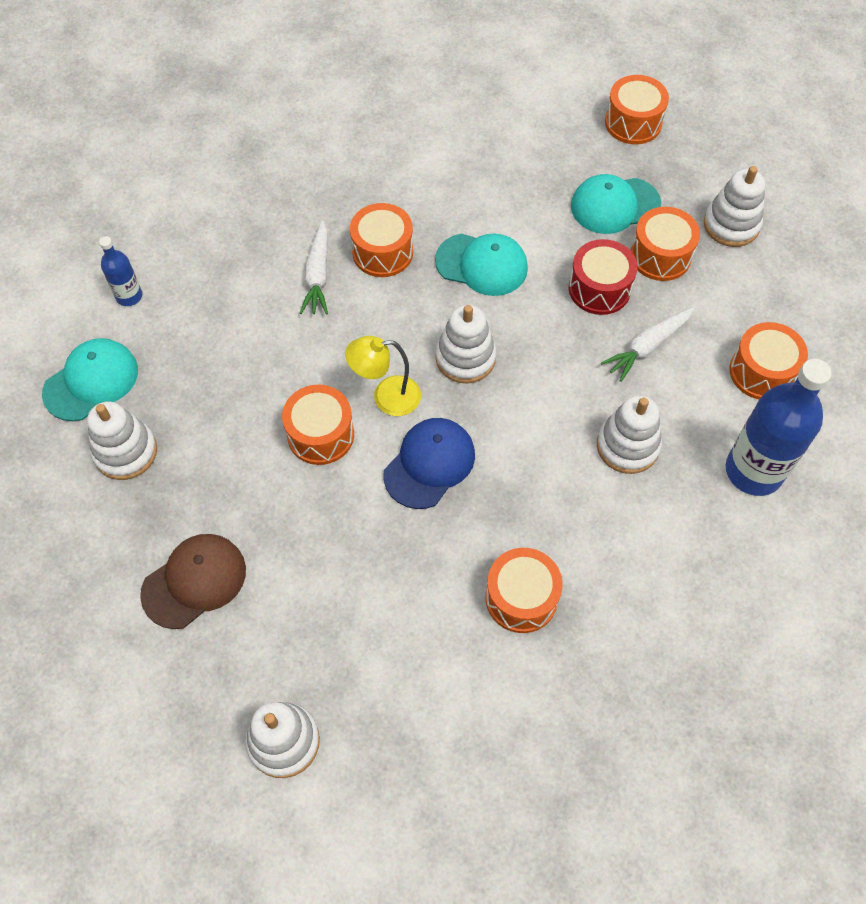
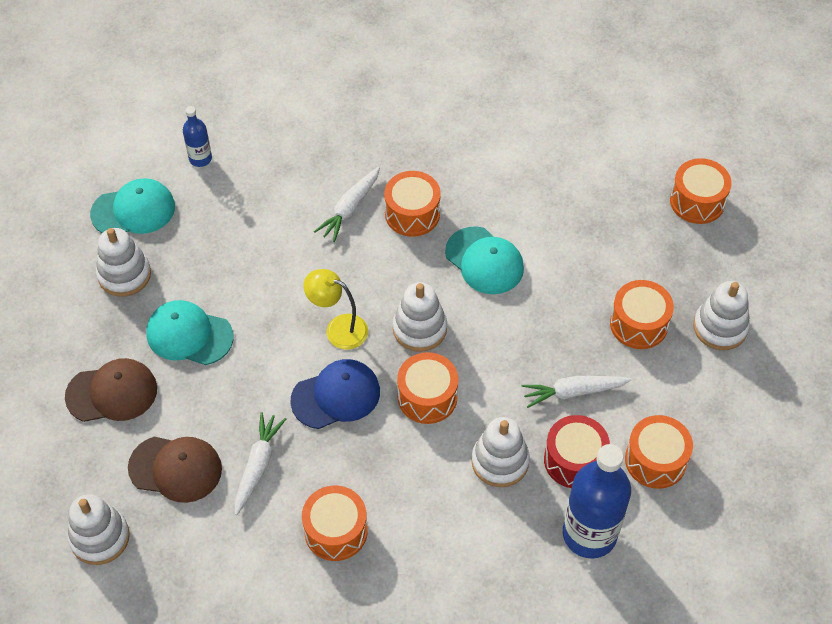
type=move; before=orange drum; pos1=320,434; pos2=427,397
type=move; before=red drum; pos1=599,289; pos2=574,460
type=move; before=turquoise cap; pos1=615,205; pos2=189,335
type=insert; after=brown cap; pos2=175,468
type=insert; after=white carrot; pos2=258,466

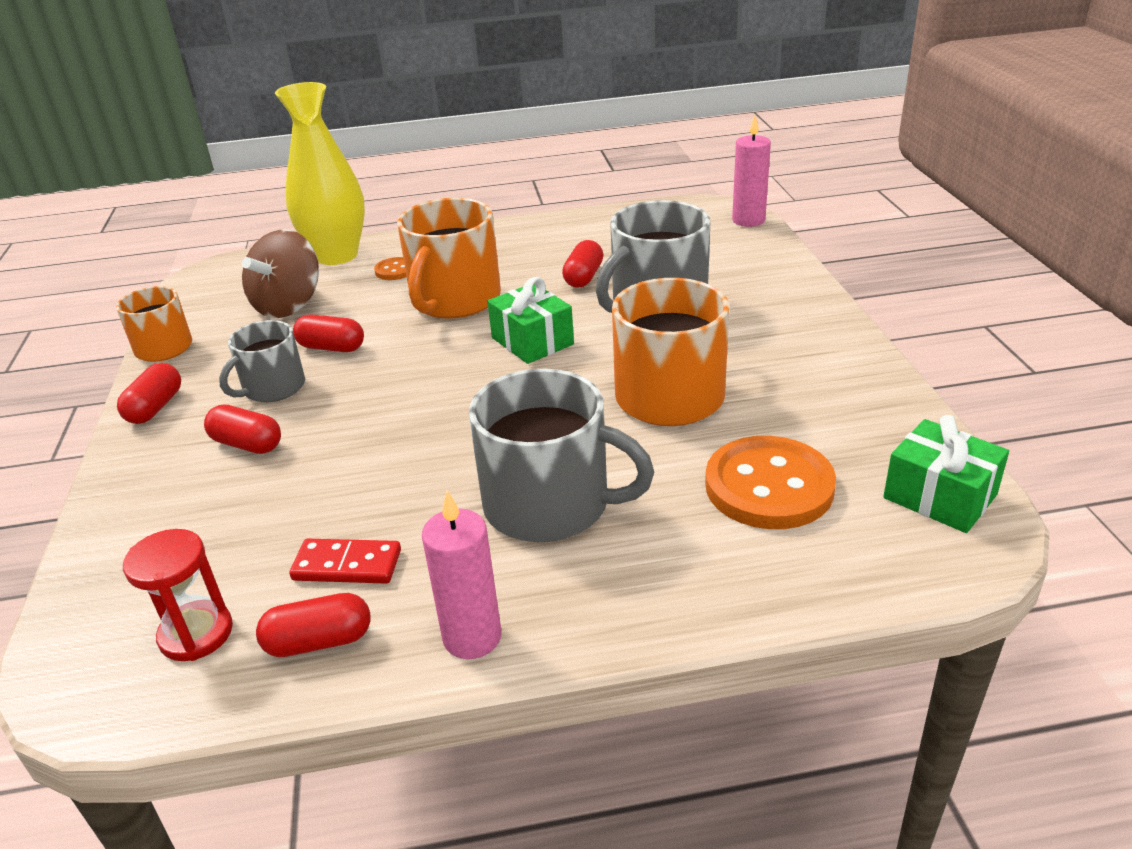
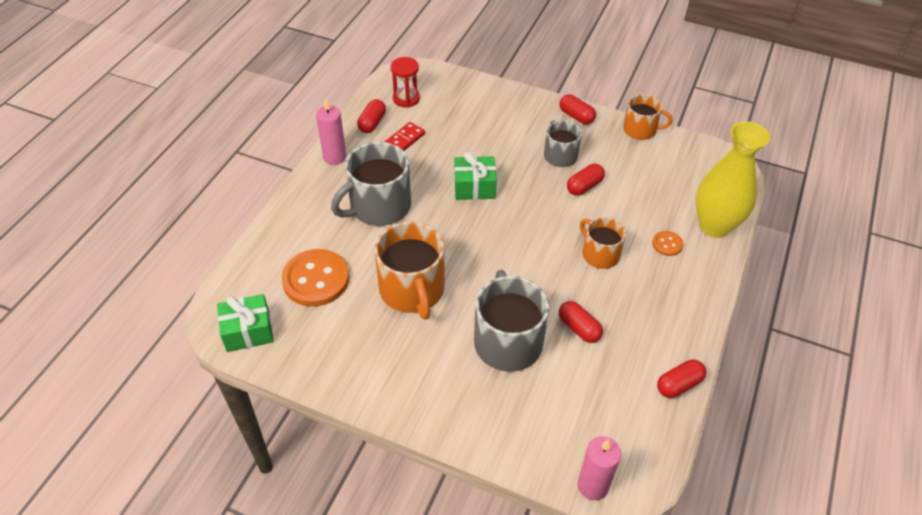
type=move; before=red capsule; pos1=247,444; pos2=679,385
type=delete; before=brown spinning top; pos1=289,305
type=resize; before=orange mug; pos1=454,300; pos2=600,254; scale=0.6
type=move; before=green gift; pos1=532,341; pos2=474,187

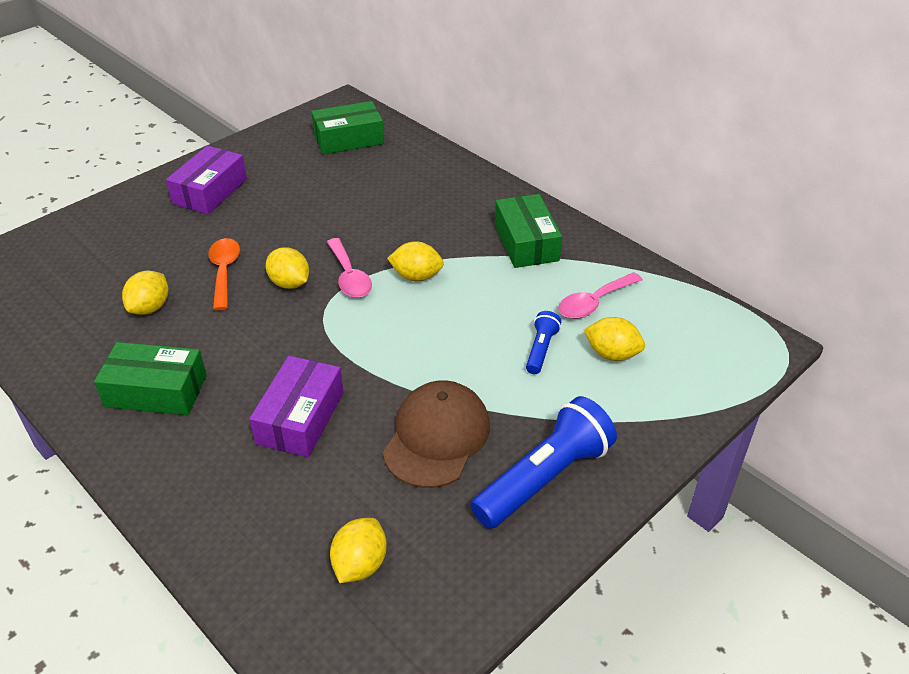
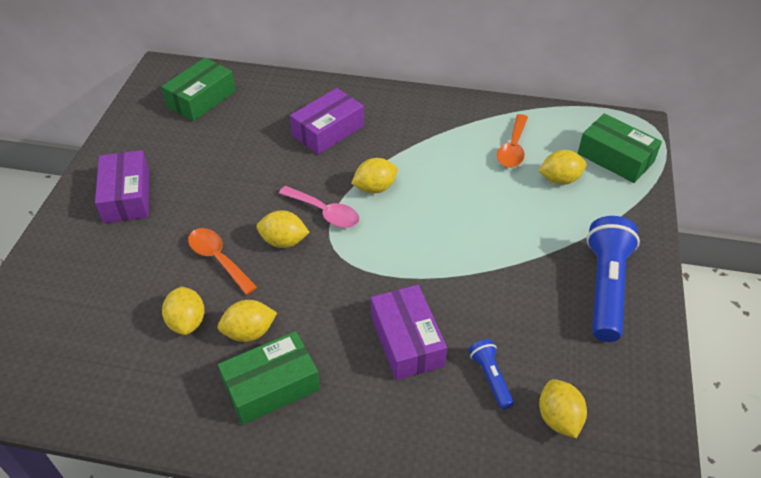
type=delete; before=brown cap; pos1=437,437
type=move; before=green box; pos1=526,242; pos2=615,158
type=move; before=blue flashlight; pos1=541,349; pos2=490,377
type=recolor; before=pink spoon; after=orange spoon; pos1=594,302; pos2=513,148
type=insert; after=yellow lemon; pos2=249,332
type=insert; after=purple box; pos2=328,131

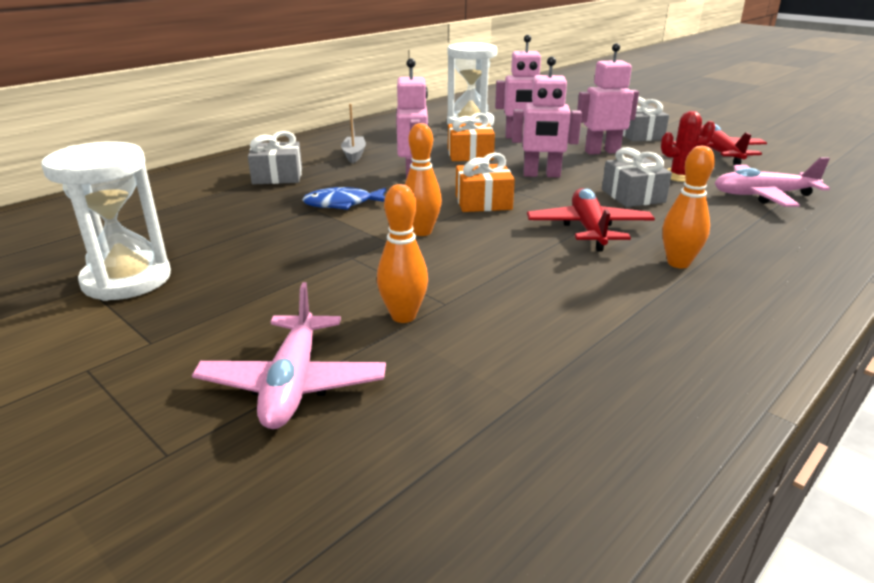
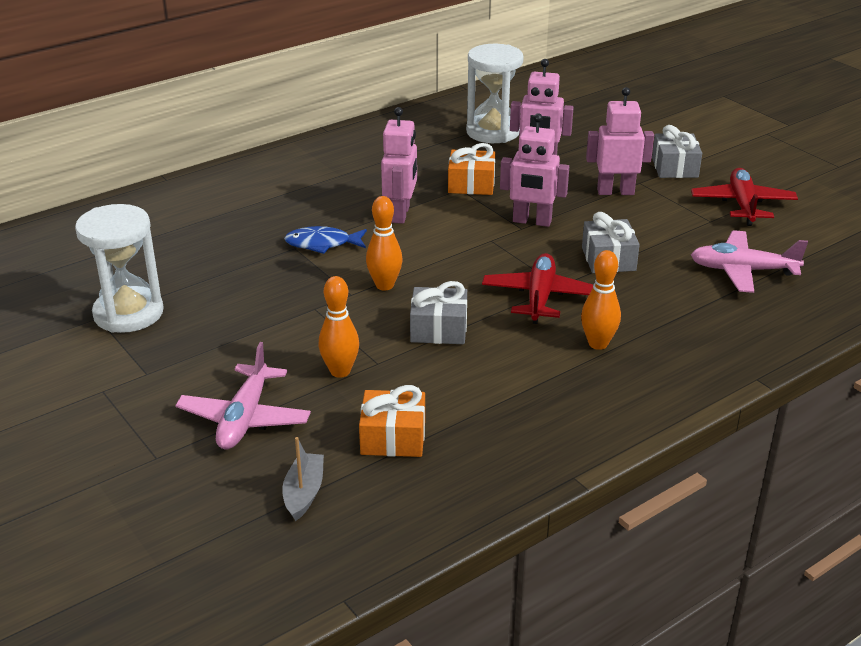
type=move; before=grey gift; pos1=277,176; pos2=438,329
type=move; before=grey boat; pos1=354,155; pos2=304,493
type=move; before=orange gift; pos1=483,202; pos2=393,438
type=delete; before=red cactus; pos1=680,176

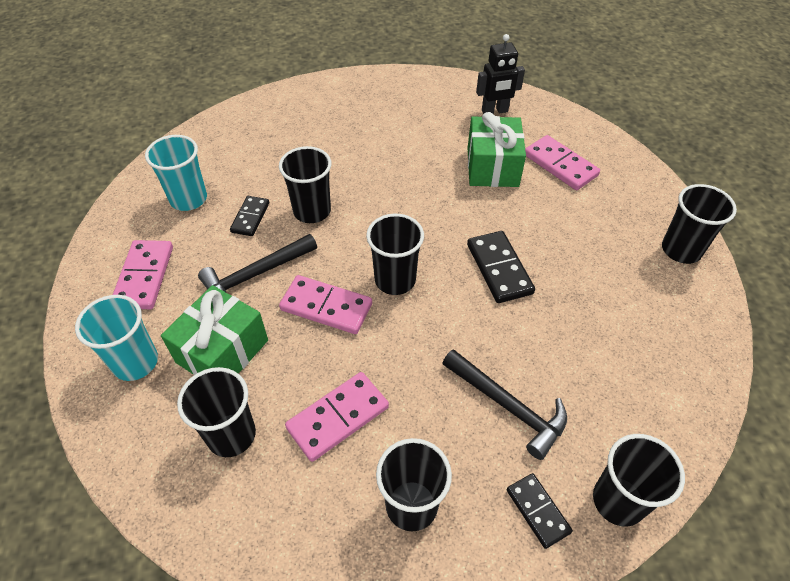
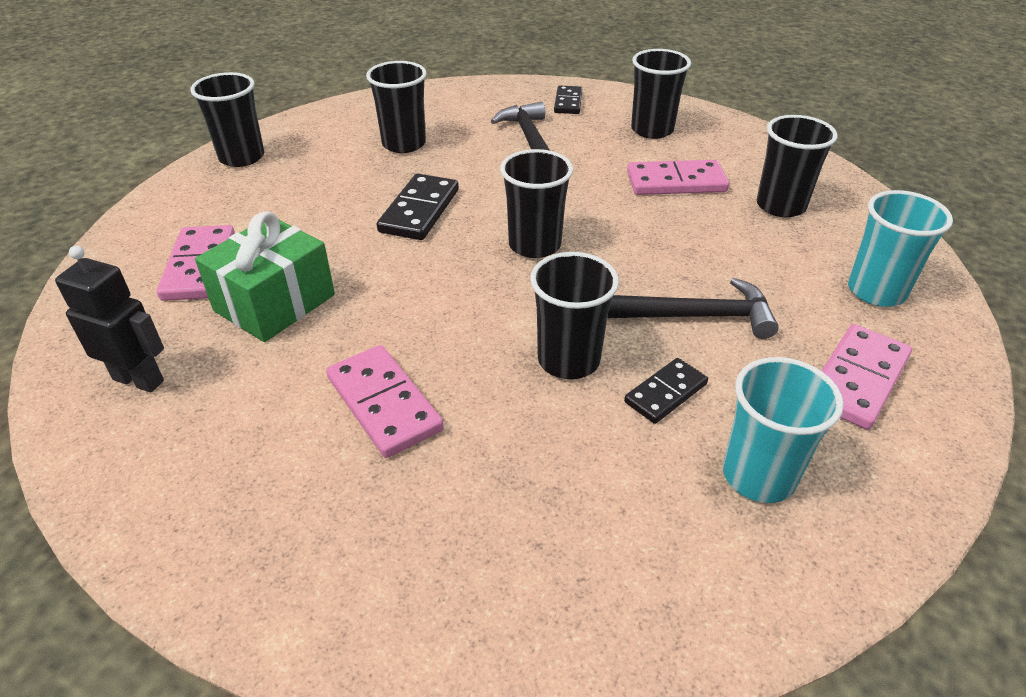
type=delete; before=green gift; pos1=222,351
type=move; before=pink domino; pos1=326,307; pos2=383,404
type=move; before=black cup; pos1=618,500; pos2=404,144

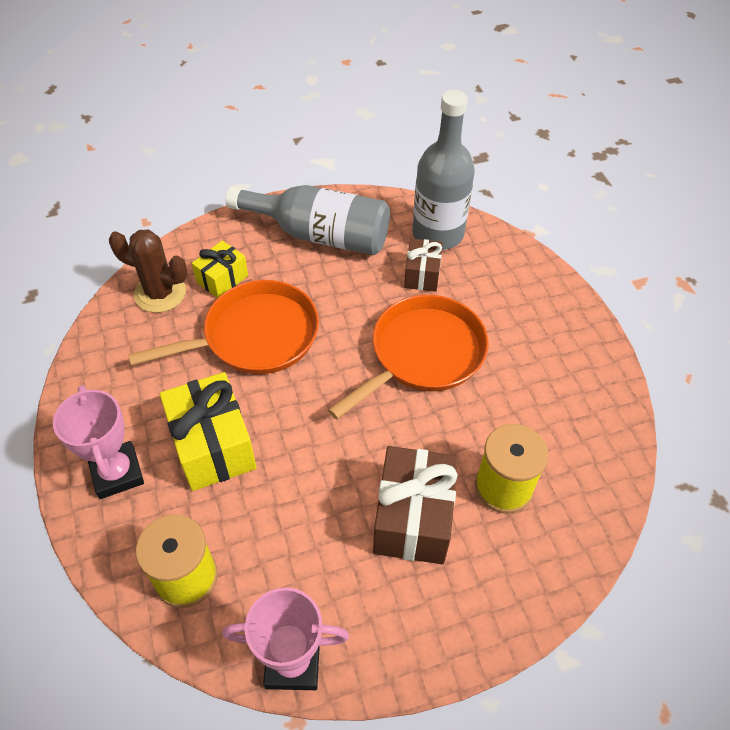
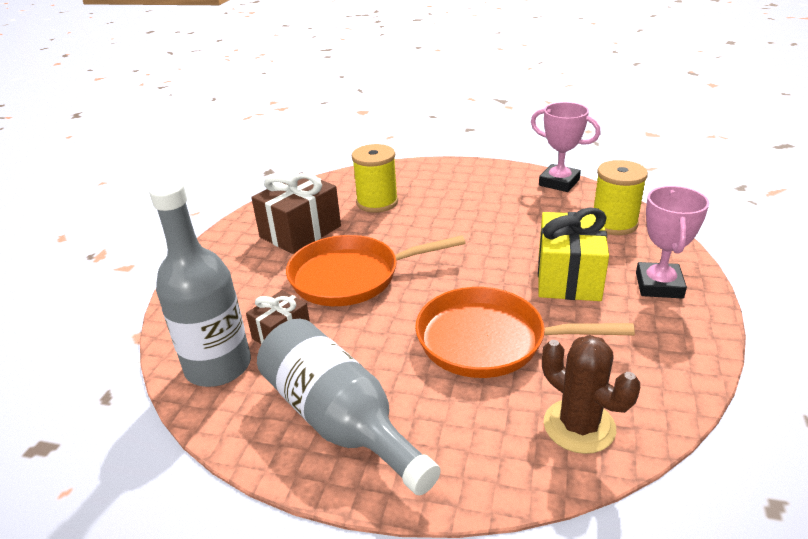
type=delete; before=yellow gift; pos1=222,279
type=move; before=brown gift; pos1=413,518; pos2=300,232

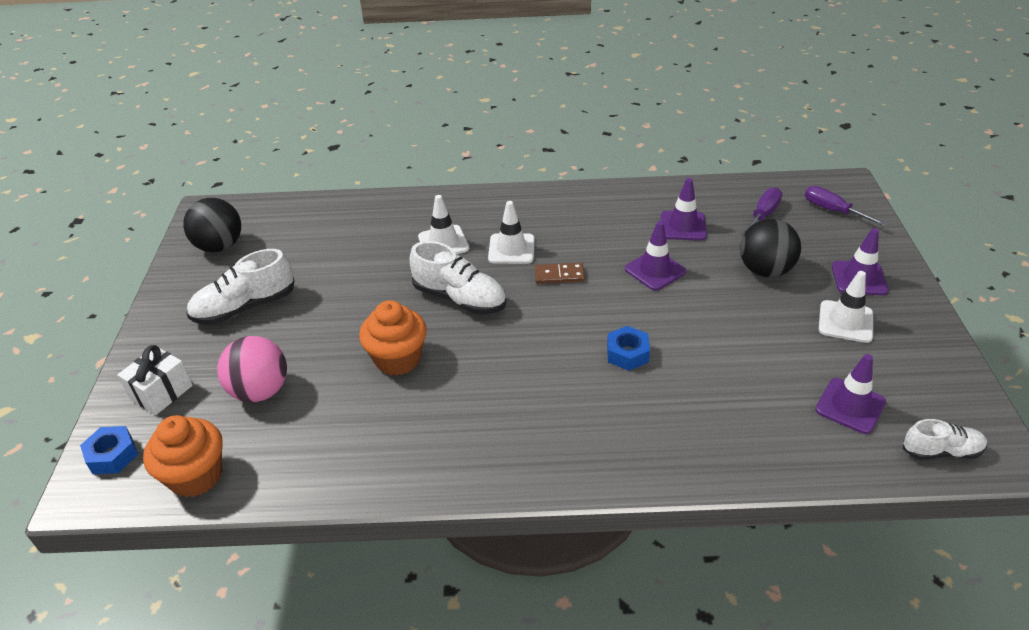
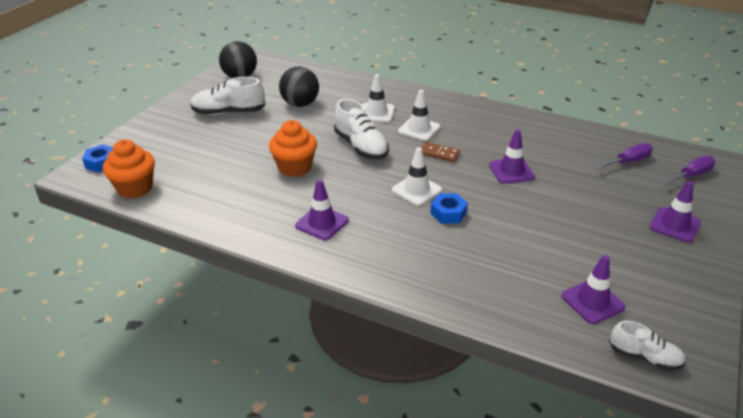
type=delete; before=white gift; pos1=161,392
type=delete; before=pink ball; pos1=260,391
type=move; before=purple traffic cone; pos1=683,226; pos2=322,223
type=move; before=black ball; pos1=765,270; pos2=300,104
type=rotate; before=purple screwdriver; pos1=832,210; pos2=692,175; turn=75
type=move; before=white traffic cone; pos1=845,322; pos2=416,190

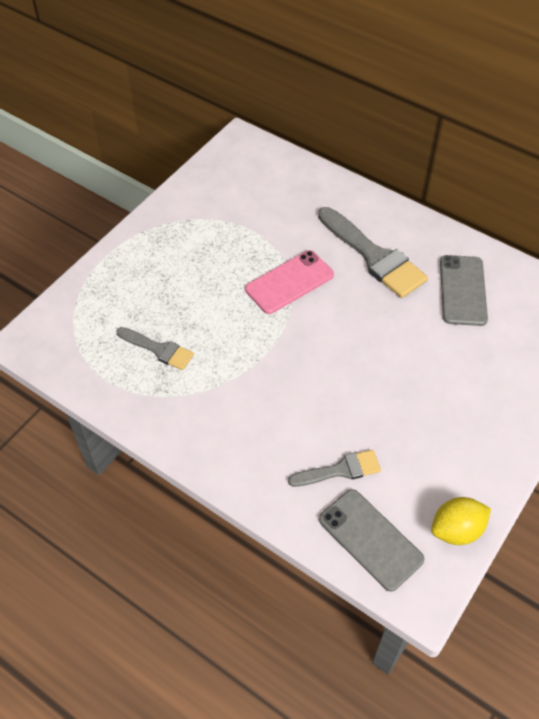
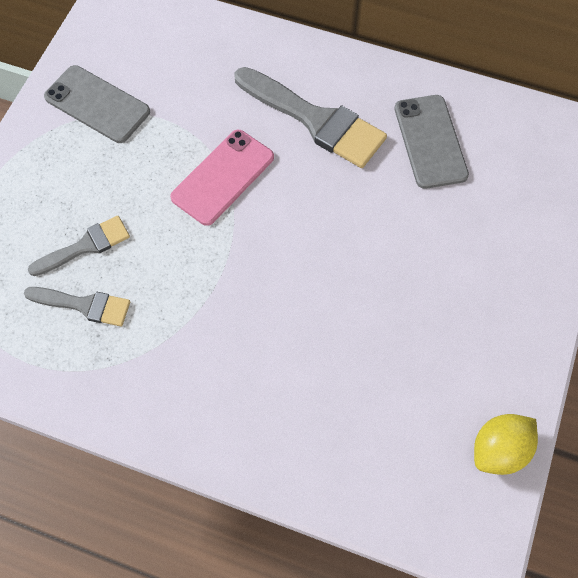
type=move; before=grey brush; pos1=340,470; pos2=85,246
type=move; before=grey phone; pos1=370,539; pos2=97,104

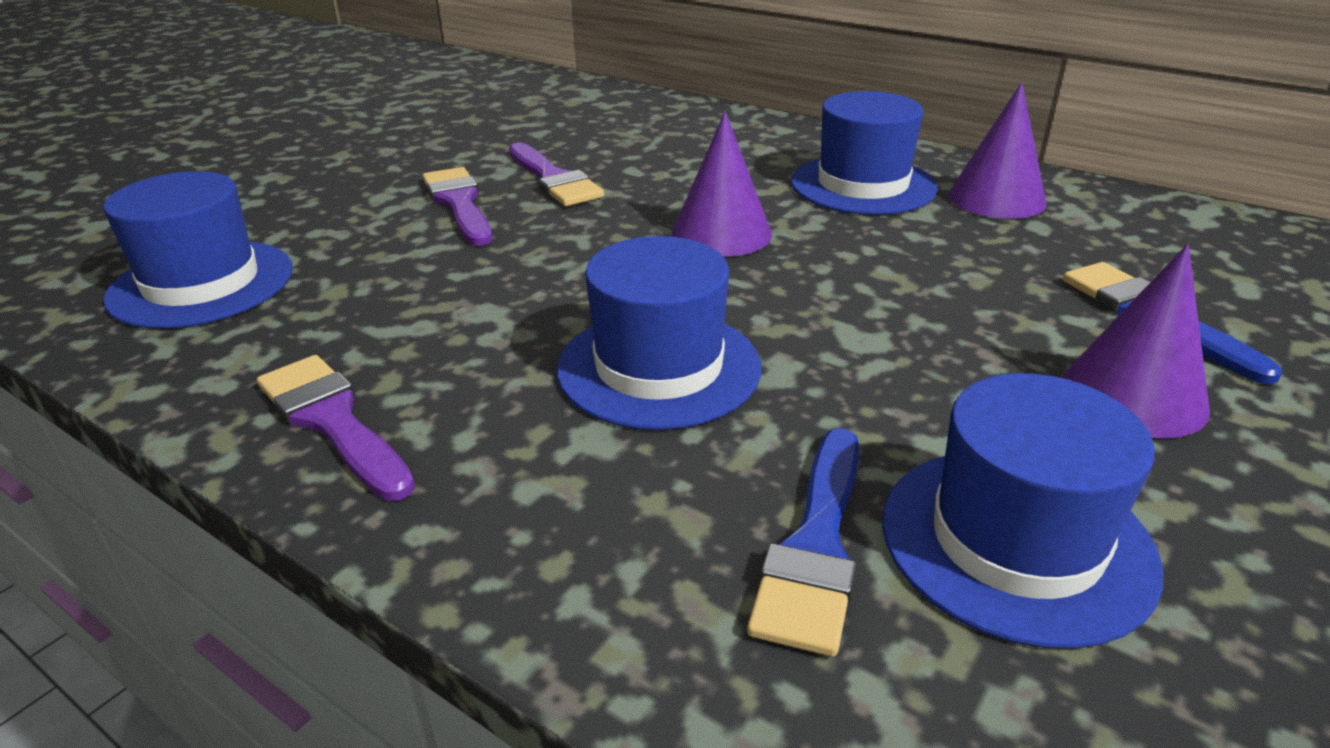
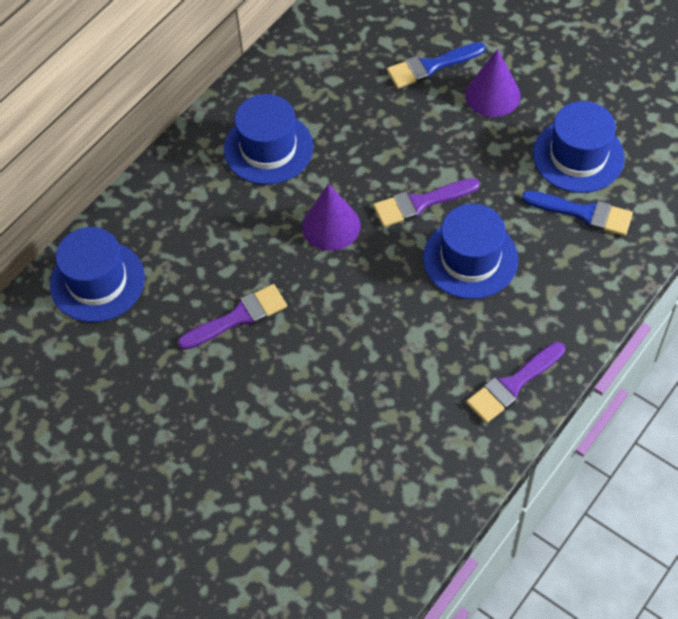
type=move; before=blue hat; pos1=202,283; pos2=97,281
type=move; before=purple brush; pos1=459,203; pos2=420,203
type=delete; before=purple cone; pos1=996,199

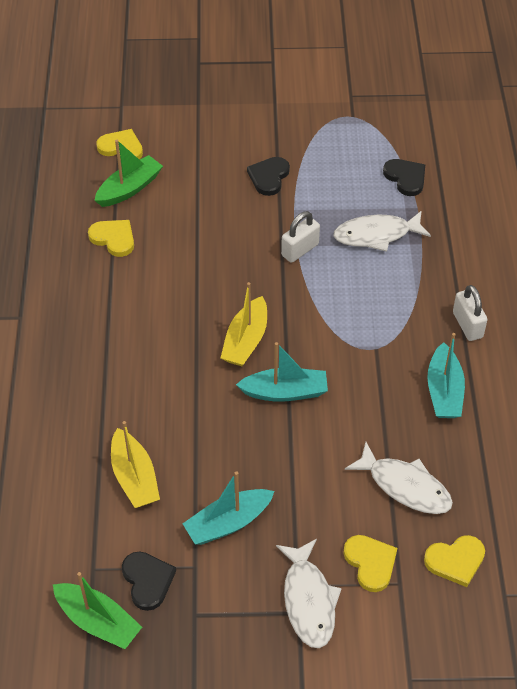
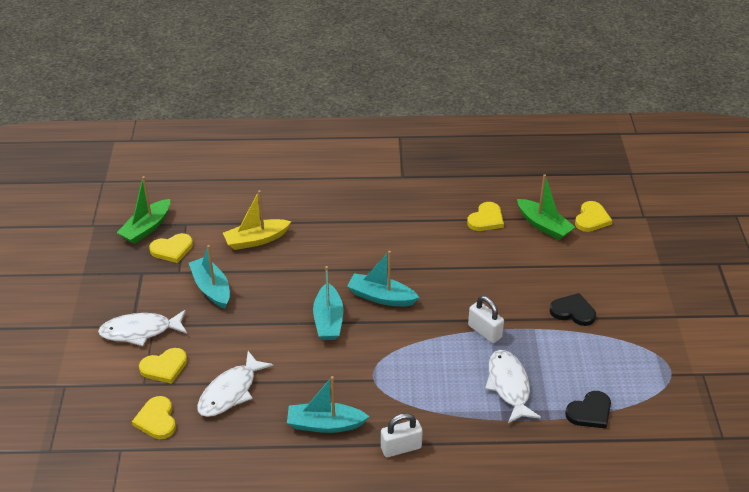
type=recolor; before=black heart; after=yellow heart; pos1=147,581; pos2=172,249
type=recolor; before=yellow boat; after=turquoise boat; pos1=246,341; pos2=381,297

